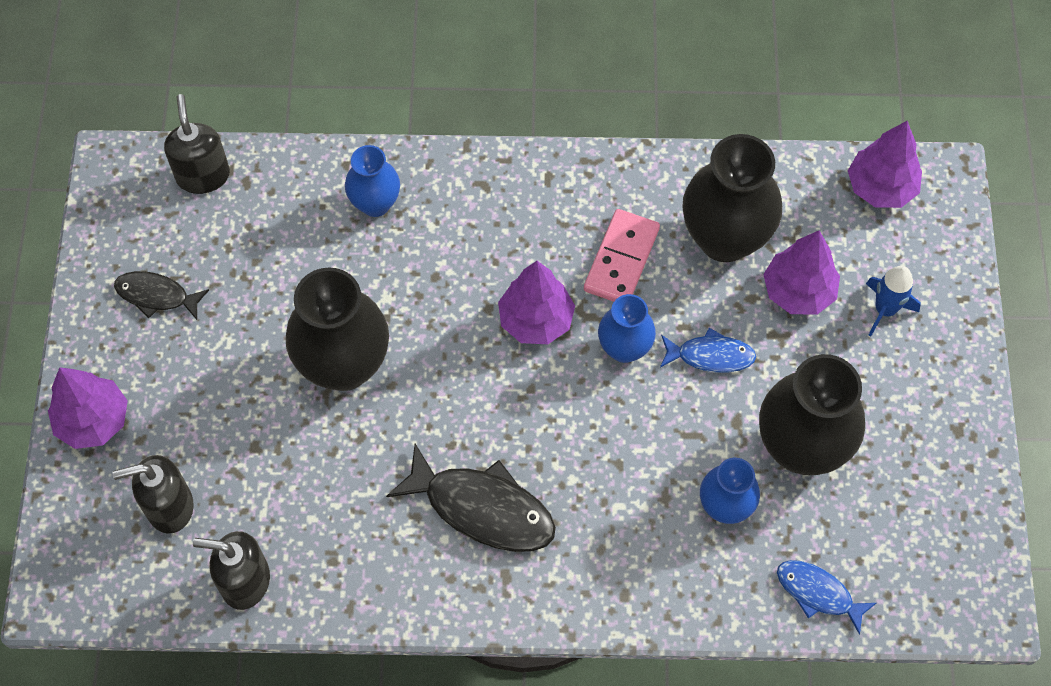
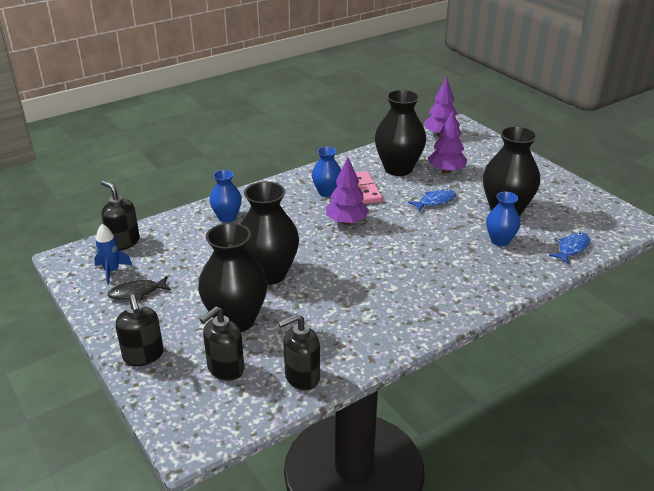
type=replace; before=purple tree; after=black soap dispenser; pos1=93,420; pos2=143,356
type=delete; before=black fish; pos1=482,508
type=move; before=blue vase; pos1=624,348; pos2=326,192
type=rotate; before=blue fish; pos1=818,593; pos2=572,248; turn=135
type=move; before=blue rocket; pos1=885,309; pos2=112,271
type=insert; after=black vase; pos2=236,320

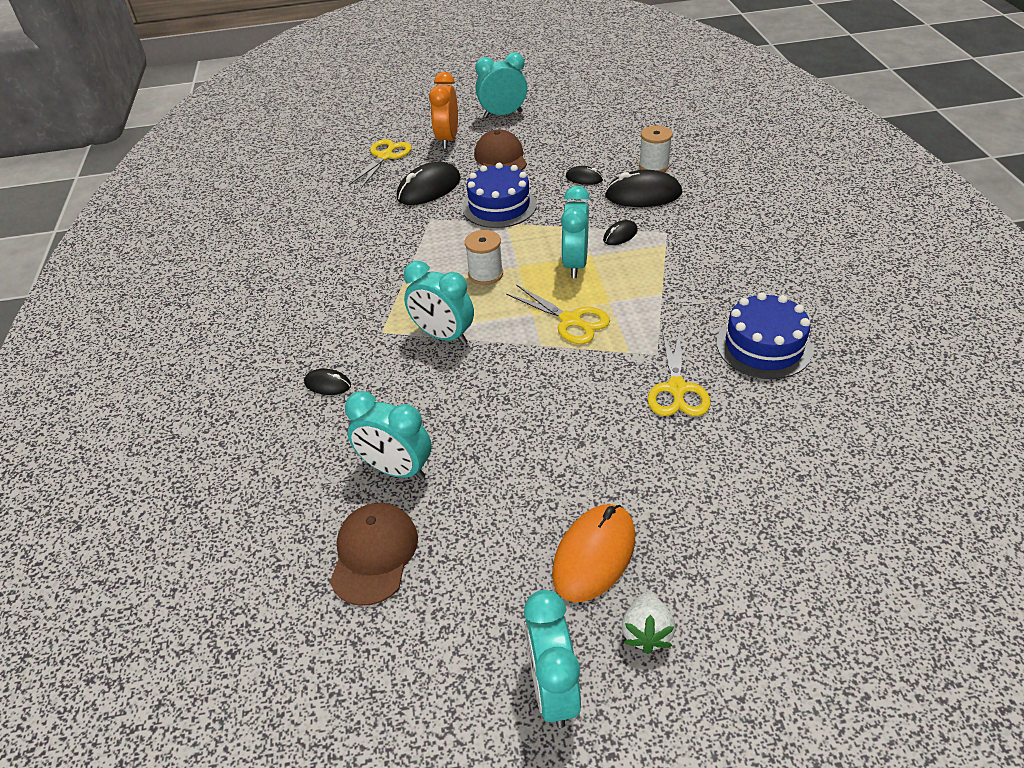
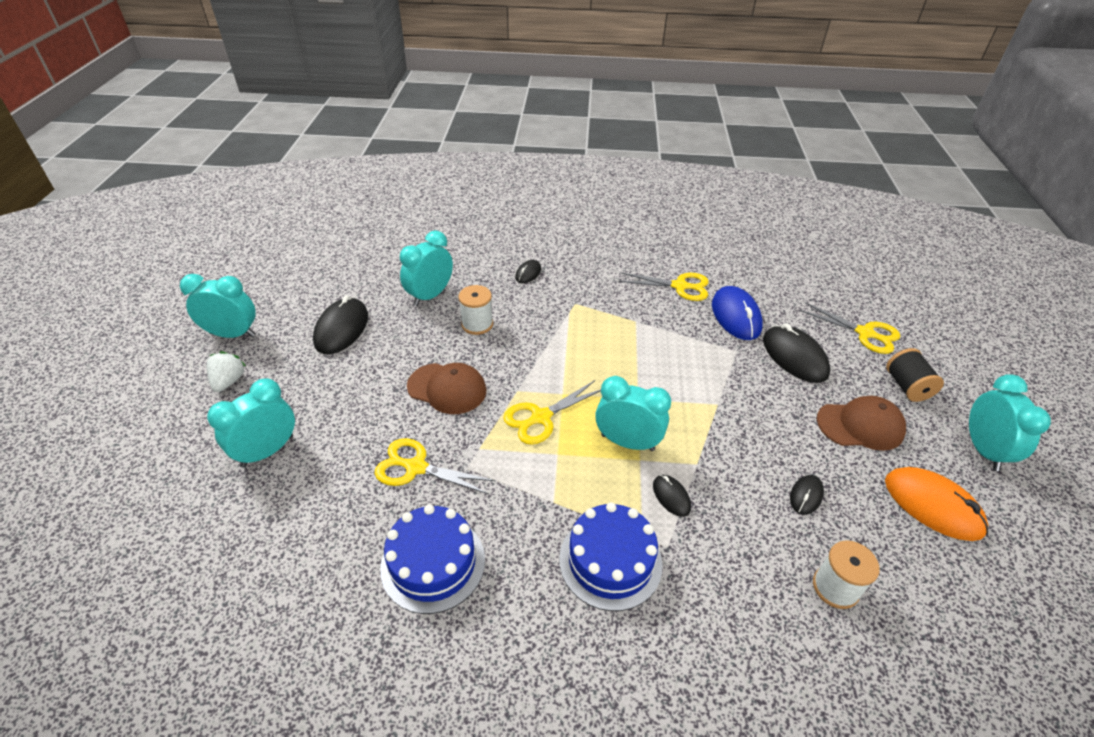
type=move; before=brown cap; pos1=374,554; pos2=447,388
type=move; before=turquoise clock; pos1=443,336; pos2=267,451
type=replace; before=orange clock; after=black spool; pos1=447,139; pos2=907,386
type=move; before=blue cake; pos1=499,206; pos2=610,561
type=move; before=white spool; pos1=485,274; pos2=477,324
type=move; before=orange mouse; pos1=594,555; pos2=932,505
type=move; before=black mouse; pos1=643,195; pos2=341,329
type=rotate; before=white strawberry; pos1=646,632; pos2=229,381; turn=75
type=insert; after=yellow scissors; pos2=680,286
type=insert; after=blue mouse; pos2=736,316

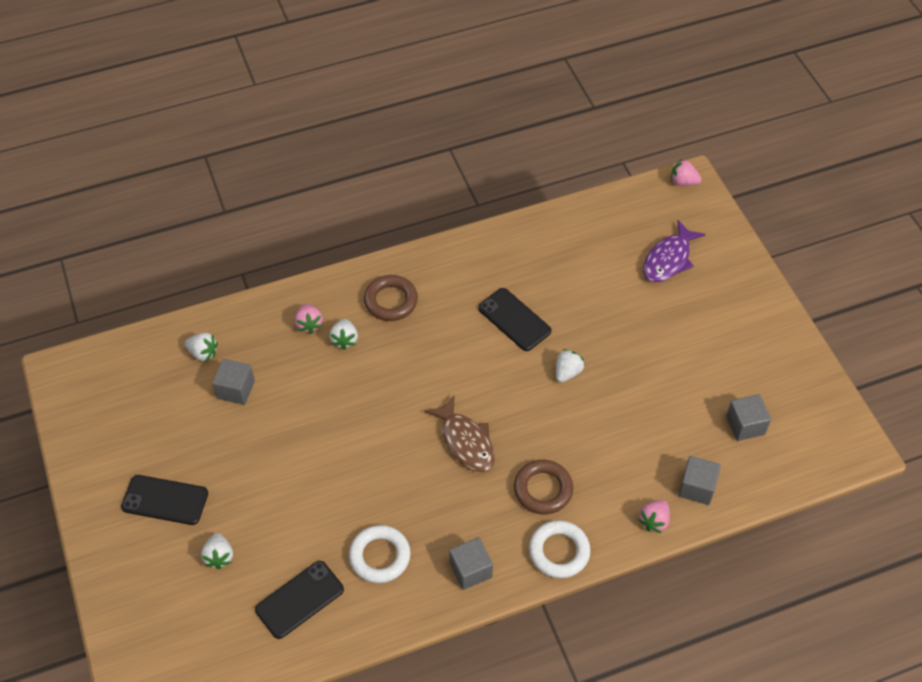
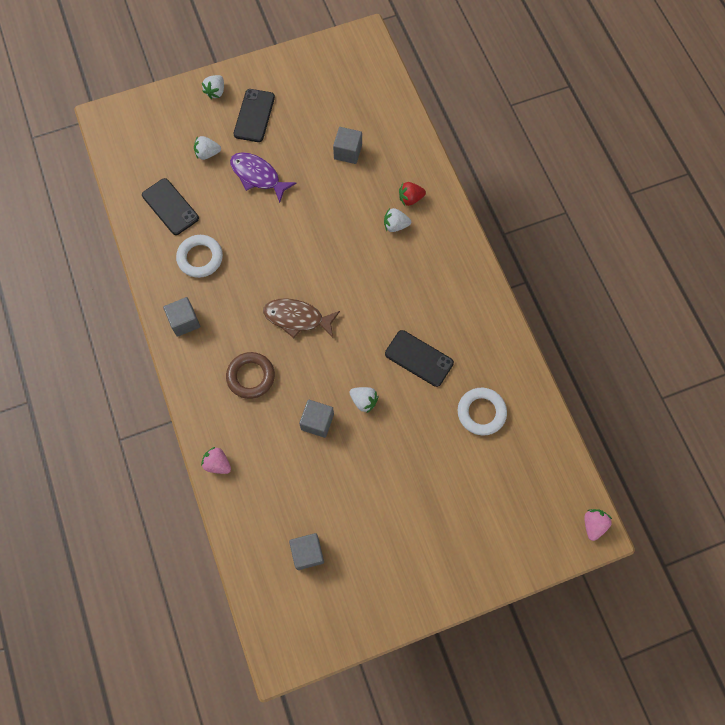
type=move; before=white strawberry; pos1=203,353; pos2=216,92
type=recolor; before=pink strawberry; after=red strawberry; pos1=309,324; pos2=410,199
type=delete; before=brown ring; pos1=391,301
type=rotate; before=brown fish; pos1=466,441; pos2=297,318; turn=45
type=rotate; before=black phone; pos1=514,319; pos2=419,358; turn=75
type=move; before=white ring; pos1=559,551; pos2=481,412
type=move; before=purple fish; pos1=669,259; pos2=258,176
type=move; before=grey cube; pos1=696,487; pos2=317,422

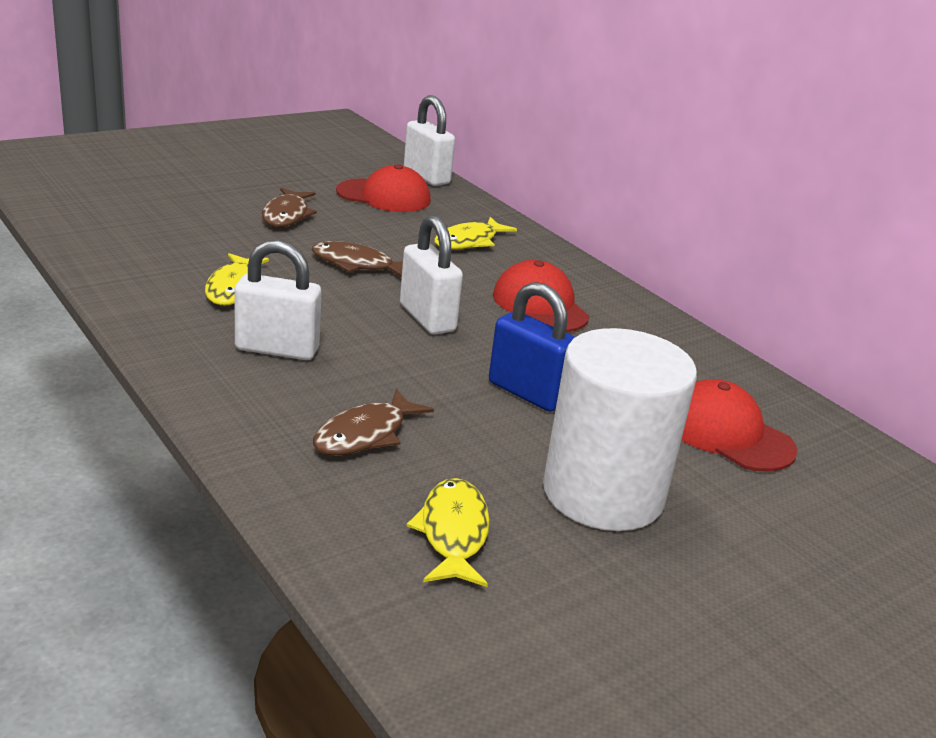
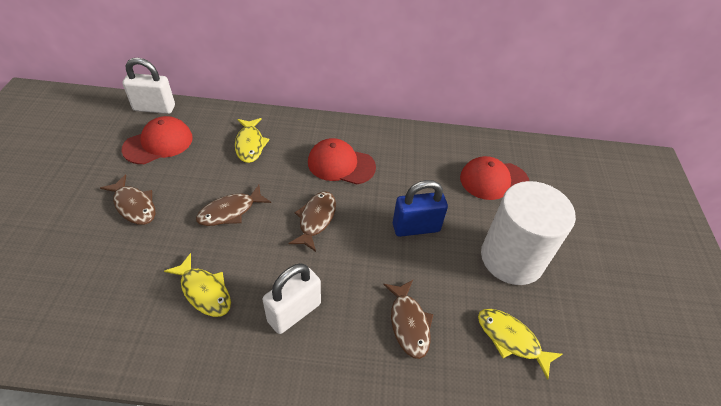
type=replace; before=white padlock; after=brown fish; pos1=427,318; pos2=316,219

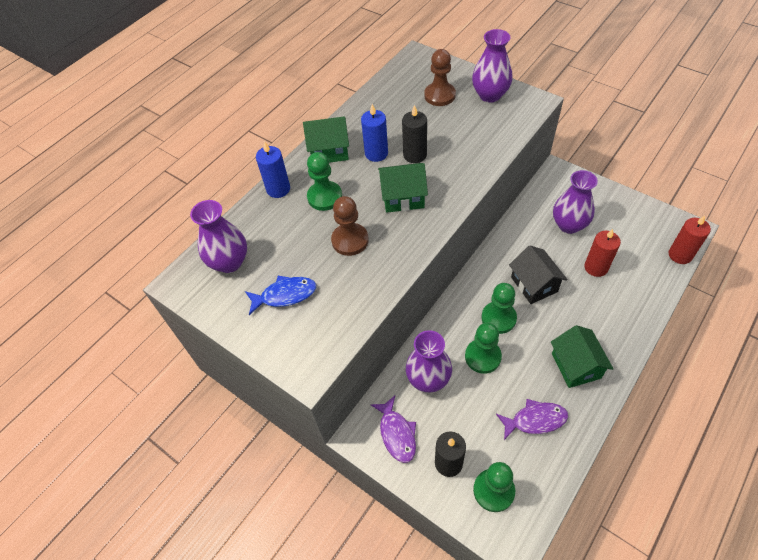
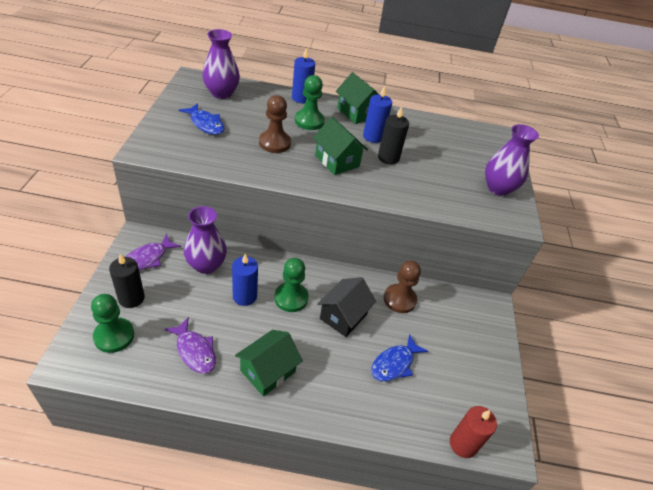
type=move; before=brown pawn; pos1=439,95; pos2=399,299
type=replace; before=green pawn; after=blue candle; pos1=483,357; pos2=244,296
type=delete; before=purple vase; pos1=569,225
type=replace; before=red candle; after=blue fish; pos1=596,267; pos2=394,364

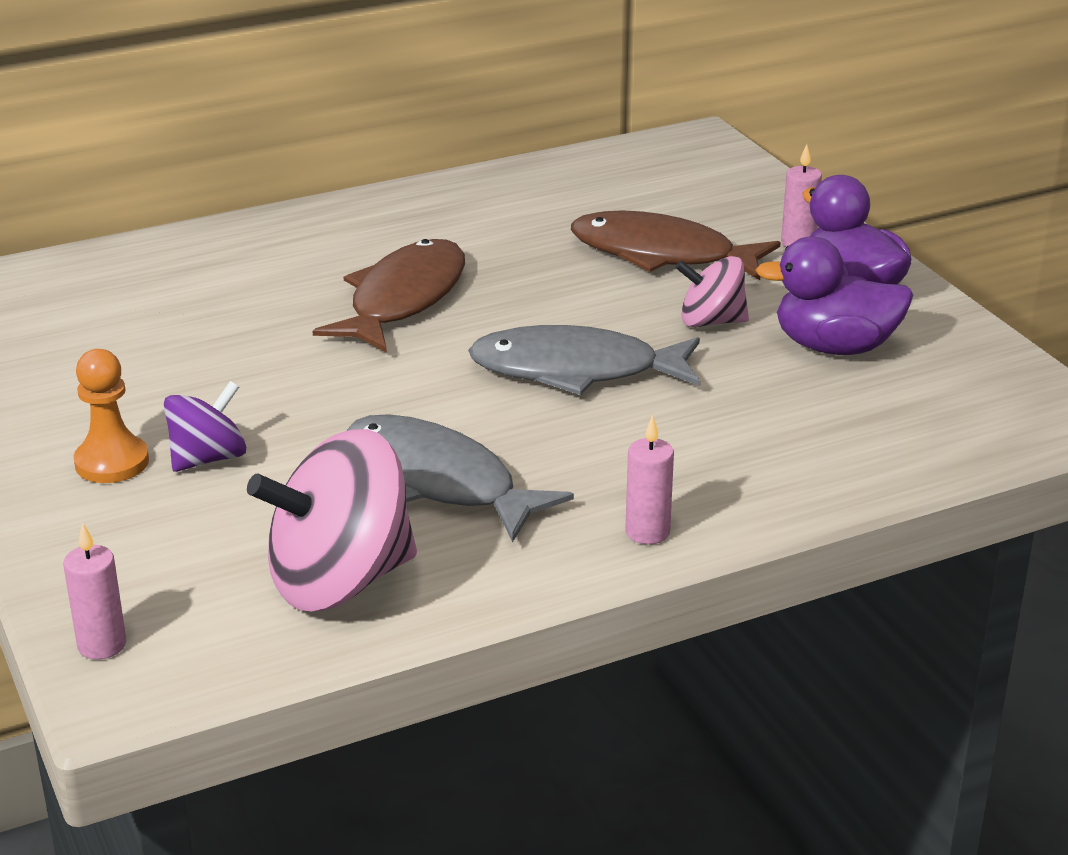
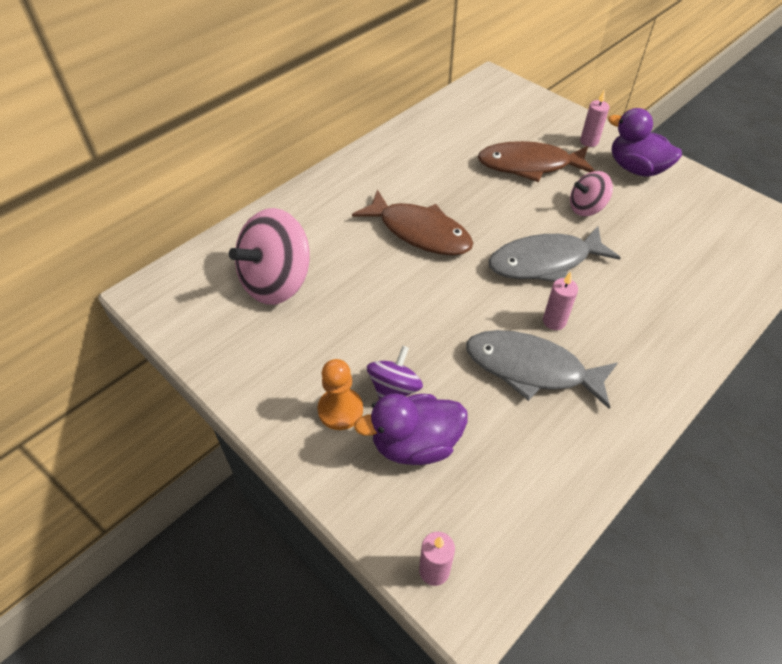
type=move; before=pink spinning top; pos1=340,580; pos2=276,282
type=rotate; before=brown fish; pos1=403,299; pos2=419,232; turn=120
type=move; before=pink candle; pos1=647,532; pos2=554,321
type=move; before=purple duck; pos1=835,347; pos2=415,444

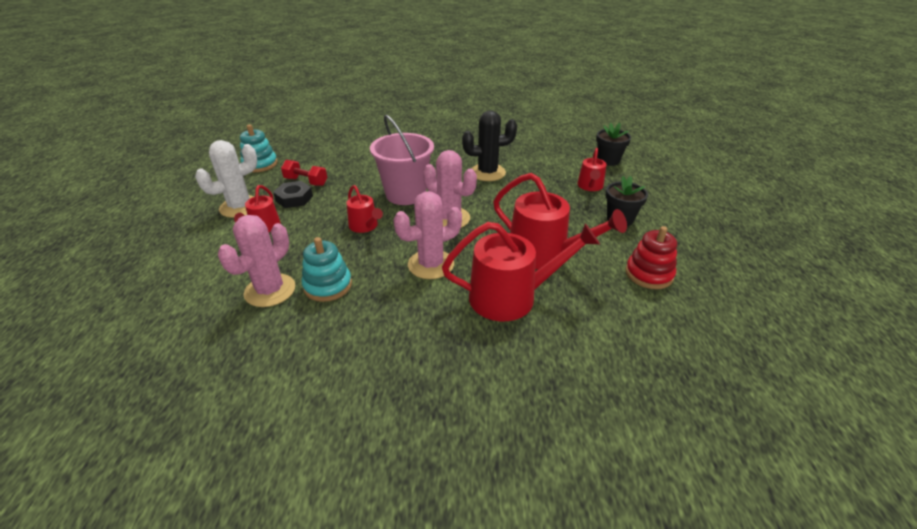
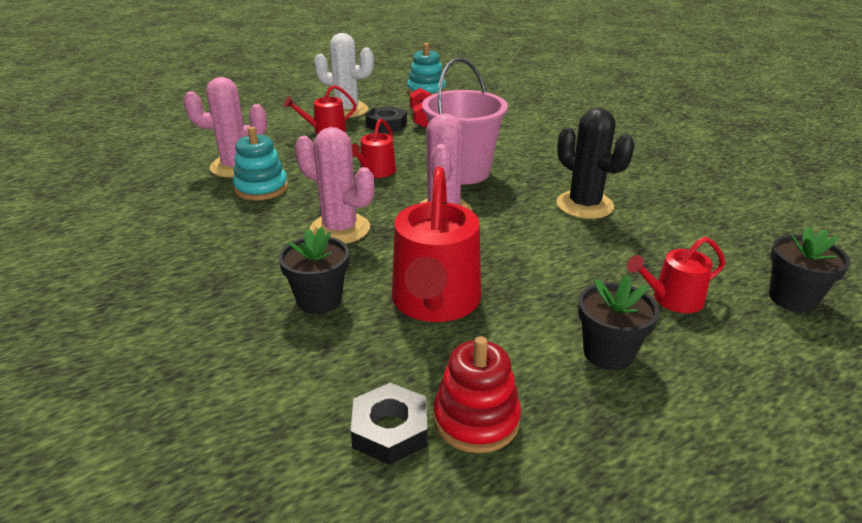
type=replace; before=red watering can; after=black flower pot; pos1=510,297; pos2=319,300
type=insert; after=black nut; pos2=390,430

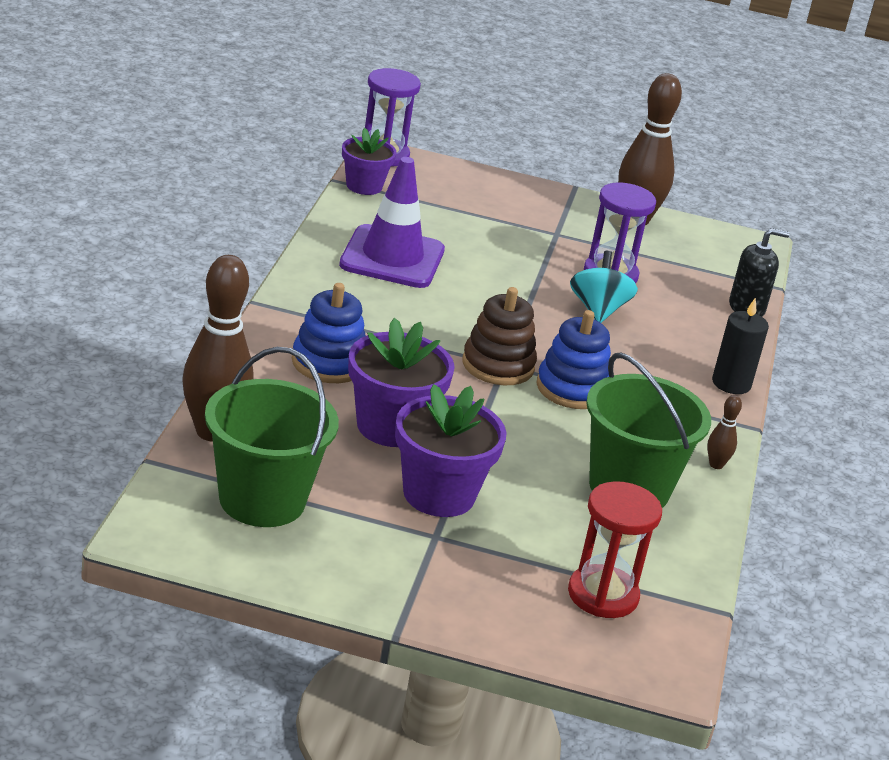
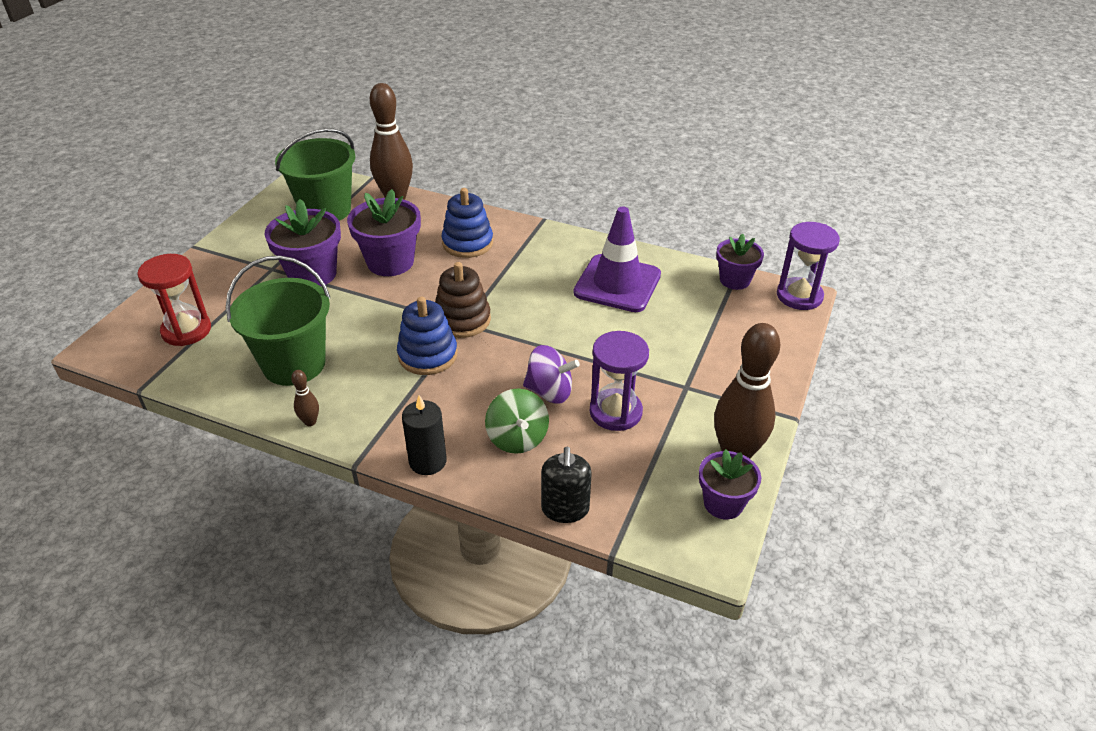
type=recolor; before=turquoise spinning top; after=purple spinning top; pos1=598,310; pos2=549,392
type=insert; after=green spinning top; pos2=517,438
type=insert; after=purple flower pot; pos2=723,503

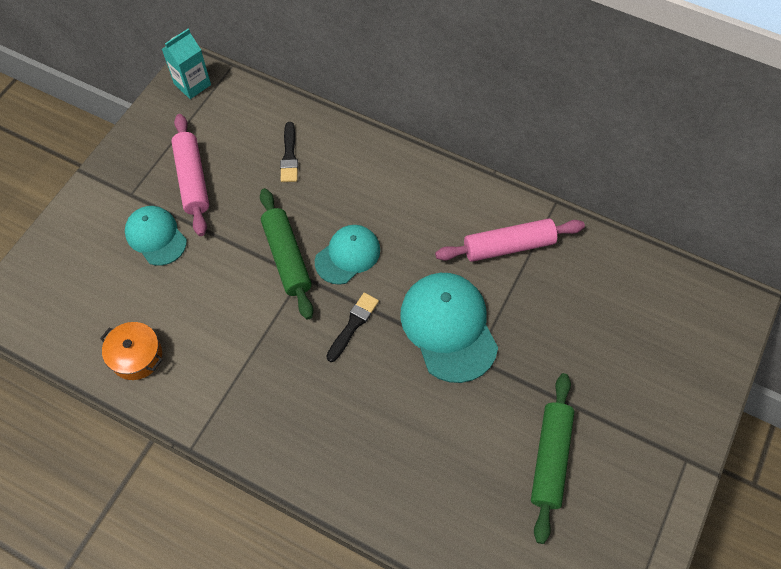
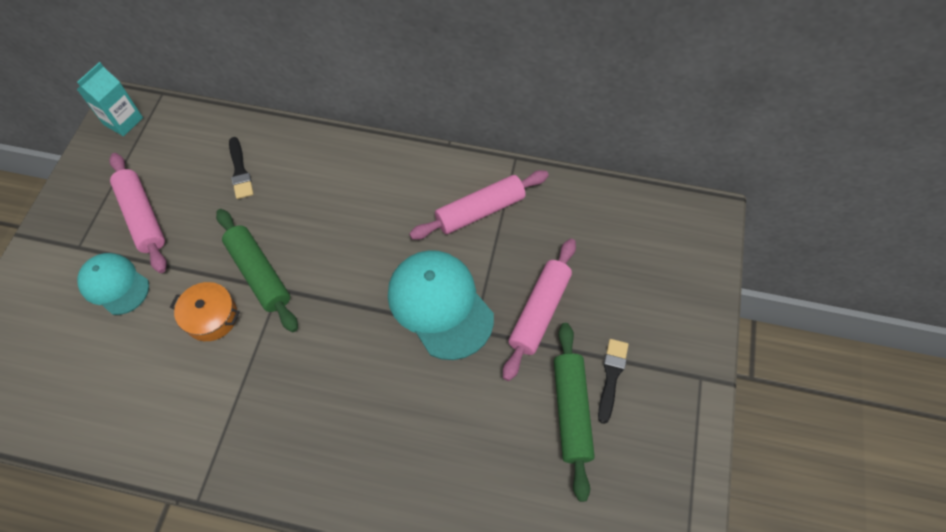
type=move; before=orange pot; pos1=136,356; pos2=211,317
type=delete; before=turquoise cap; pos1=348,255
type=move; before=black brush; pos1=353,325; pos2=611,376
type=insert; after=pink rolling pin; pos2=539,312

